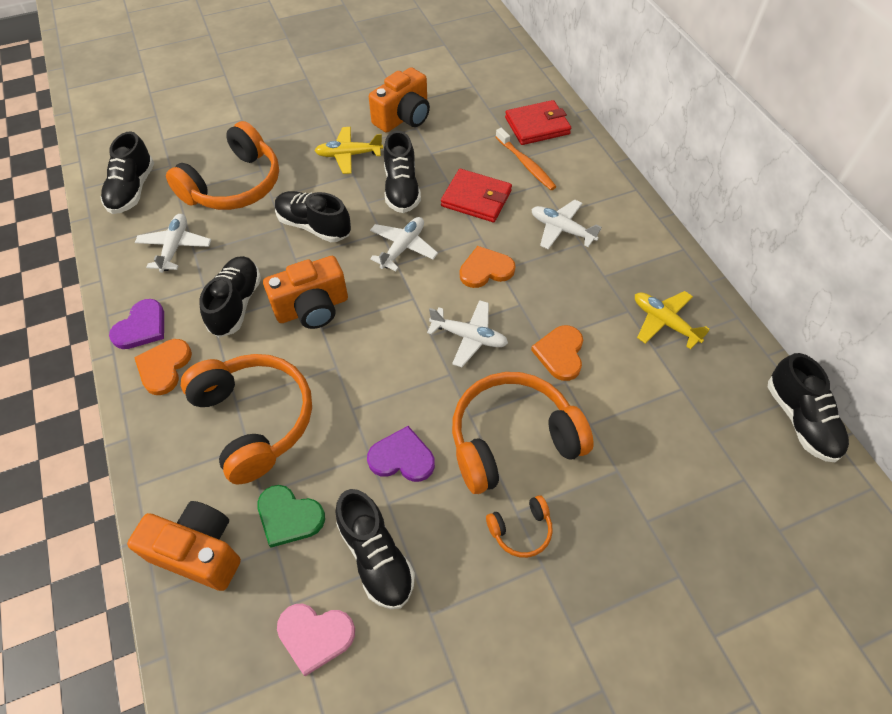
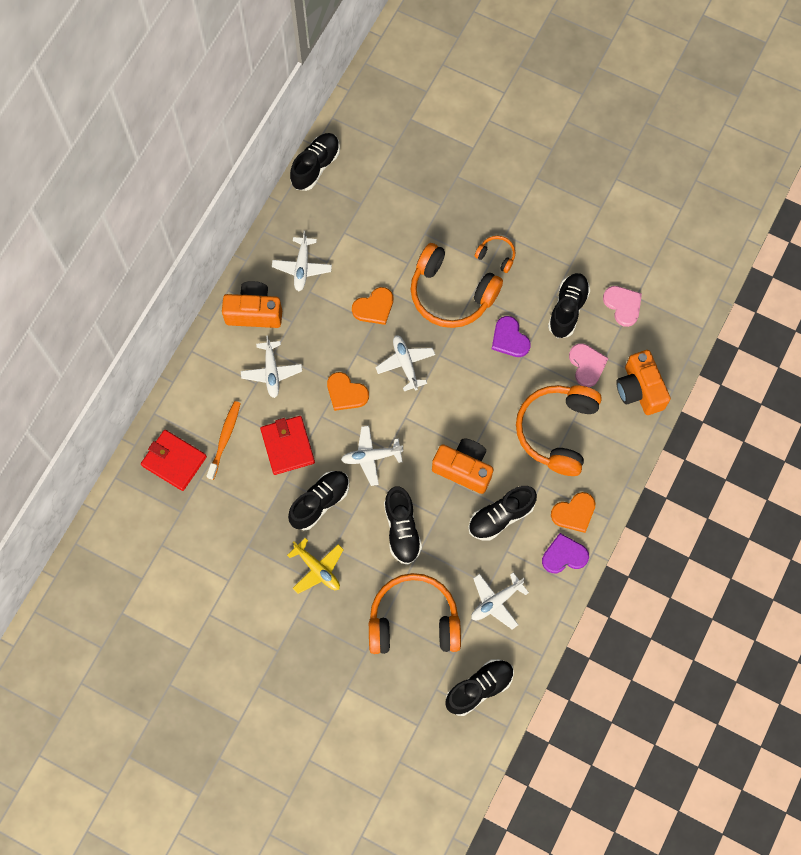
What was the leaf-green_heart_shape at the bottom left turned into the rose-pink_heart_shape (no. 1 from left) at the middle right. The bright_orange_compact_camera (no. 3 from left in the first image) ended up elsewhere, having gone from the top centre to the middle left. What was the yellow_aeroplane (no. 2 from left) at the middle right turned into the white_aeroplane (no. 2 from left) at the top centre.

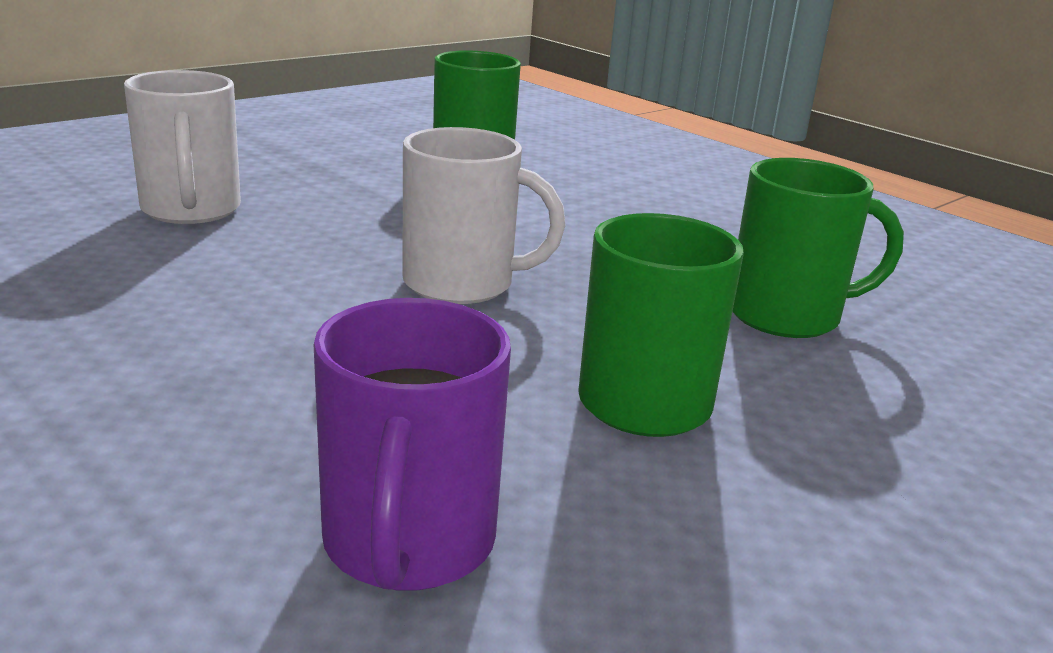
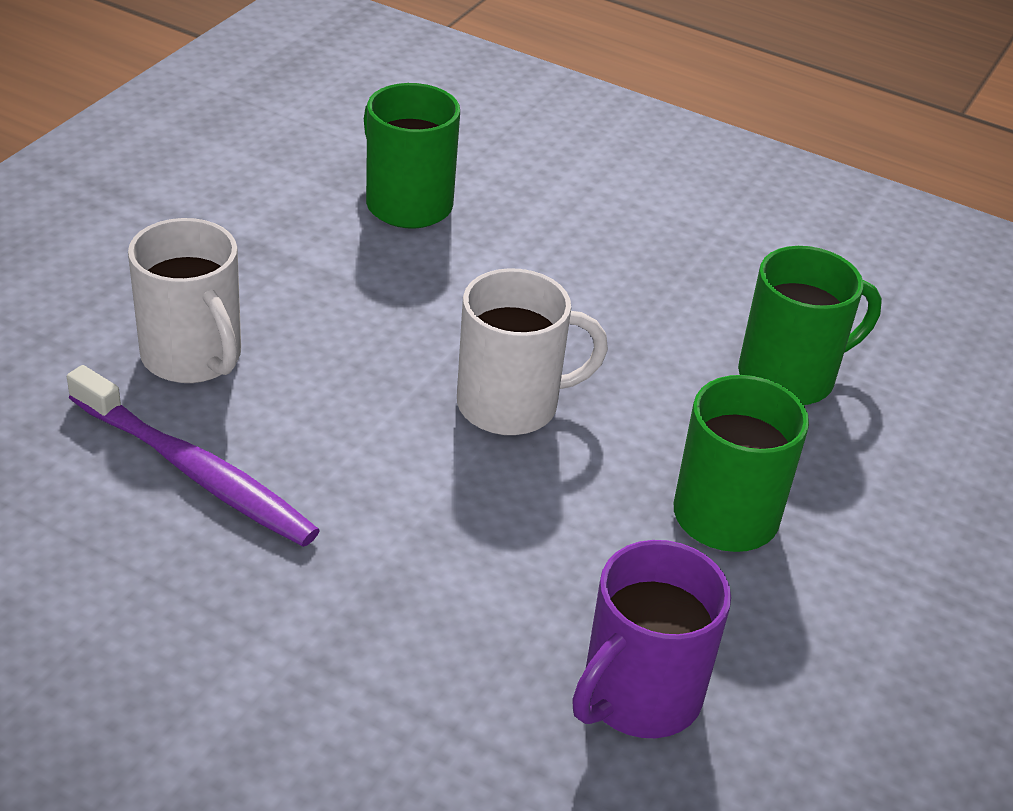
The purple_mug at the bottom centre ended up facing another way, 60 degrees clockwise from before. The second view gained the purple_tooth_brush at the middle left.

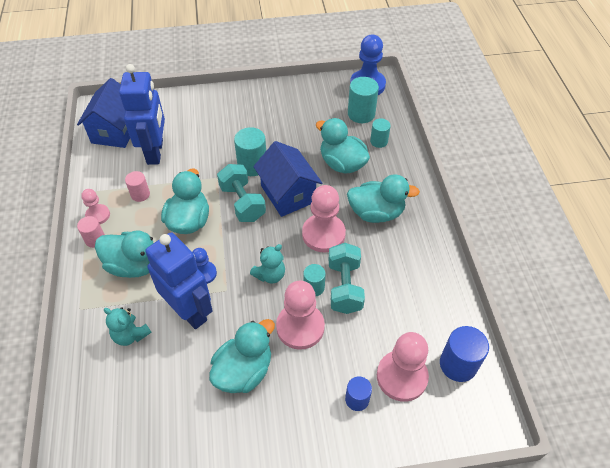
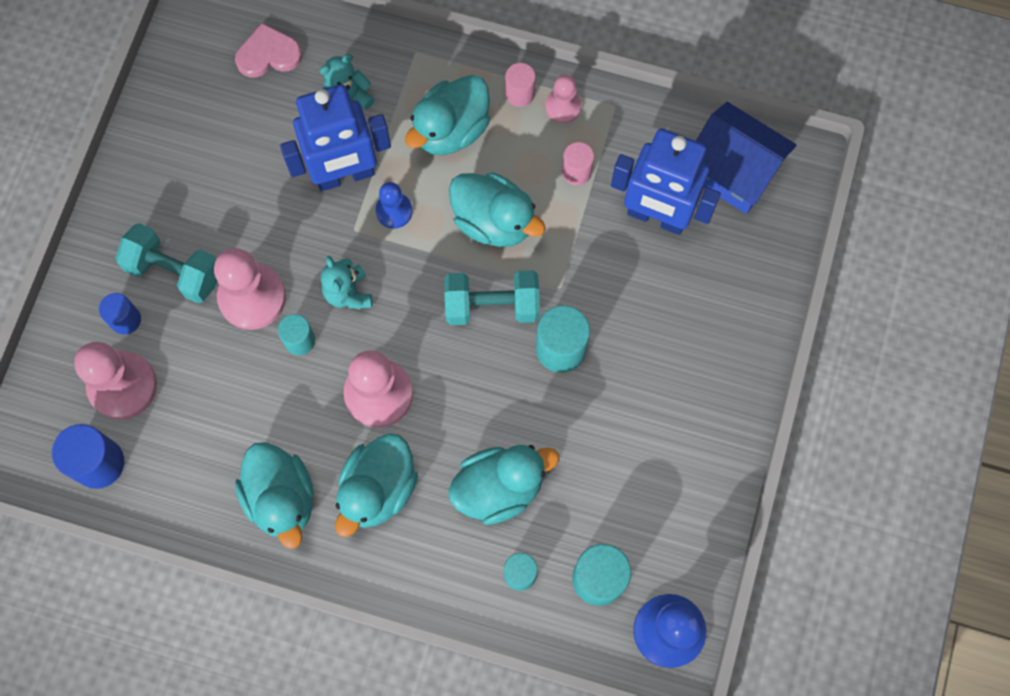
The teal_duck (no. 3 from left in the first image) ended up elsewhere, having gone from the bottom centre to the bottom left. The second view lost the cobalt_cottage (no. 2 from left) at the centre. The teal_free_weight (no. 2 from left in the first image) ended up elsewhere, having gone from the centre to the middle left. The second view gained the rose-pink_heart_shape at the top left.

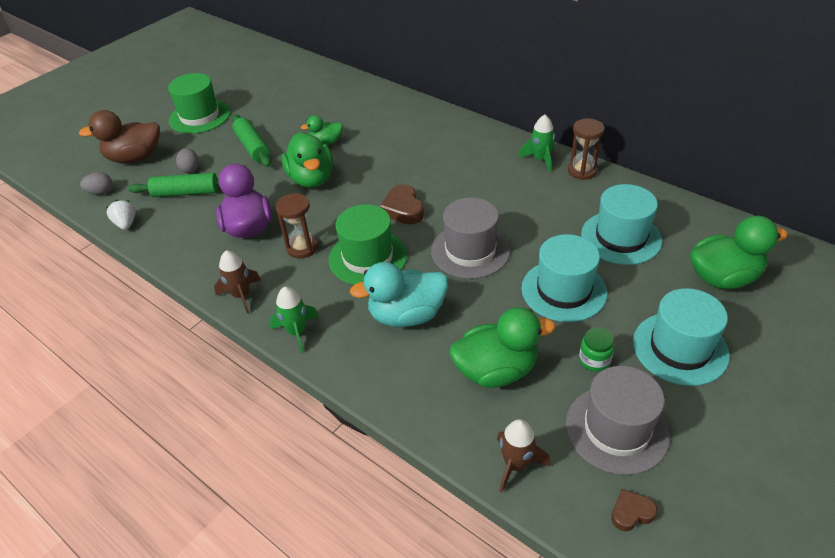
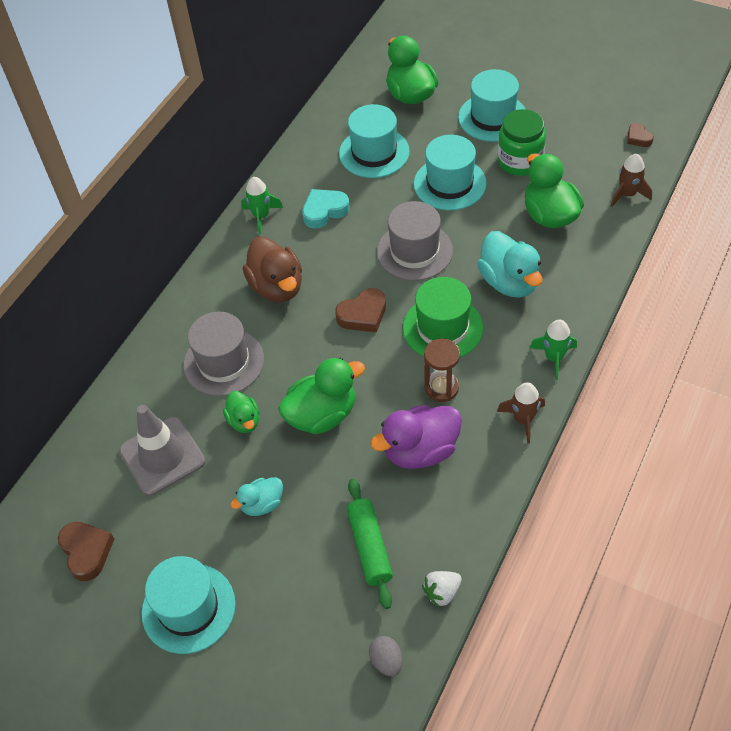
The dark_brown_duck ended up elsewhere, having gone from the top left to the centre. What was the leaf-green_hat (no. 1 from left) at the top left turned into the teal_hat (no. 1 from left) at the bottom left. The second view lost the grey_egg (no. 2 from left) at the top left. Where the leaf-green_pastry_roller (no. 2 from left) stood at the top left, the teal_duck (no. 1 from left) came to stand at the bottom centre. The grey_hat (no. 2 from left in the first image) ended up elsewhere, having gone from the bottom right to the middle left. The second view lost the dark_brown_sand_timer (no. 2 from left) at the top right. The size of the leaf-green_jam_jar at the middle right changed by a factor of 1.87. The second view gained the dark_brown_heart_shape (no. 1 from left) at the bottom left. The second view gained the grey_safety_cone at the middle left. The second view gained the teal_heart_shape at the top centre.

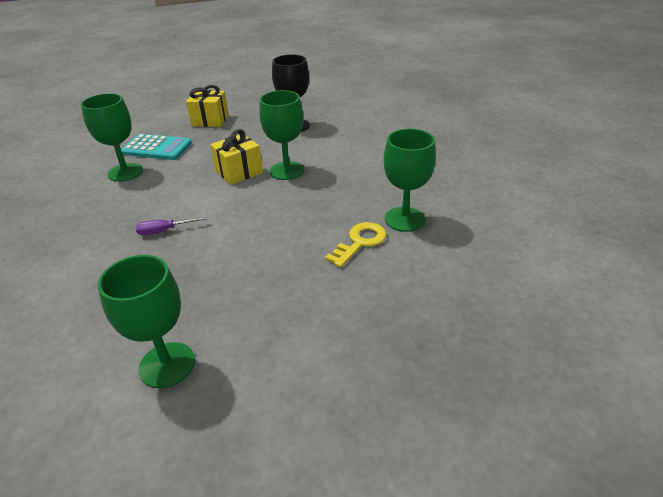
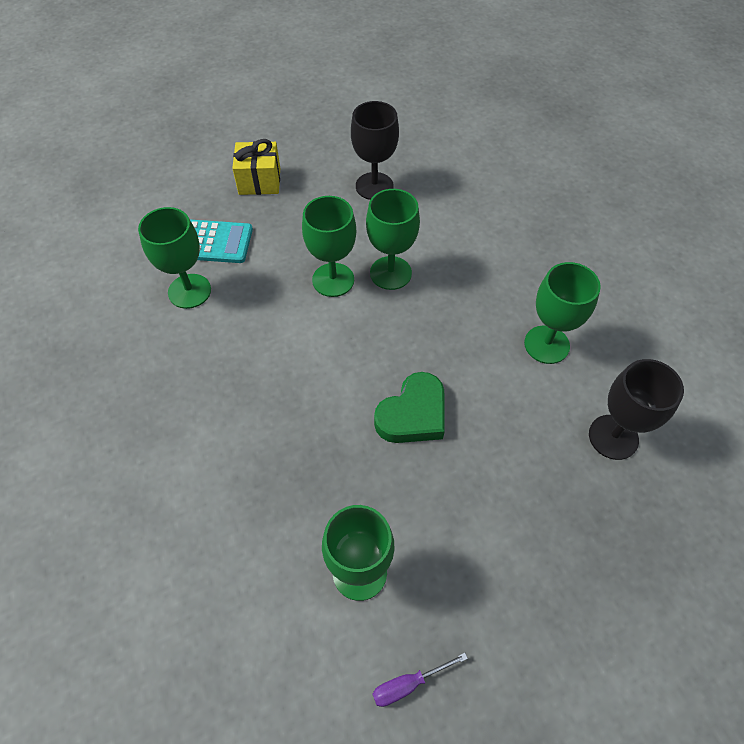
The purple_hand_screwdriver ended up elsewhere, having gone from the middle left to the bottom centre. Where the yellow_wrapped_gift (no. 2 from left) stood at the top centre, the leaf-green_goblet (no. 2 from left) came to stand at the top centre. The second view lost the yellow_latchkey at the centre. The second view gained the leaf-green_heart_shape at the centre. The second view gained the black_goblet (no. 2 from left) at the middle right.

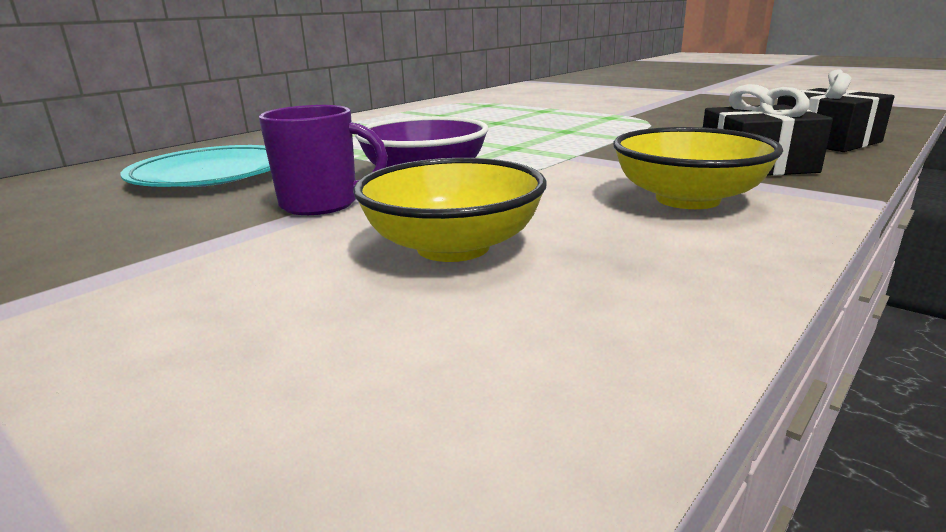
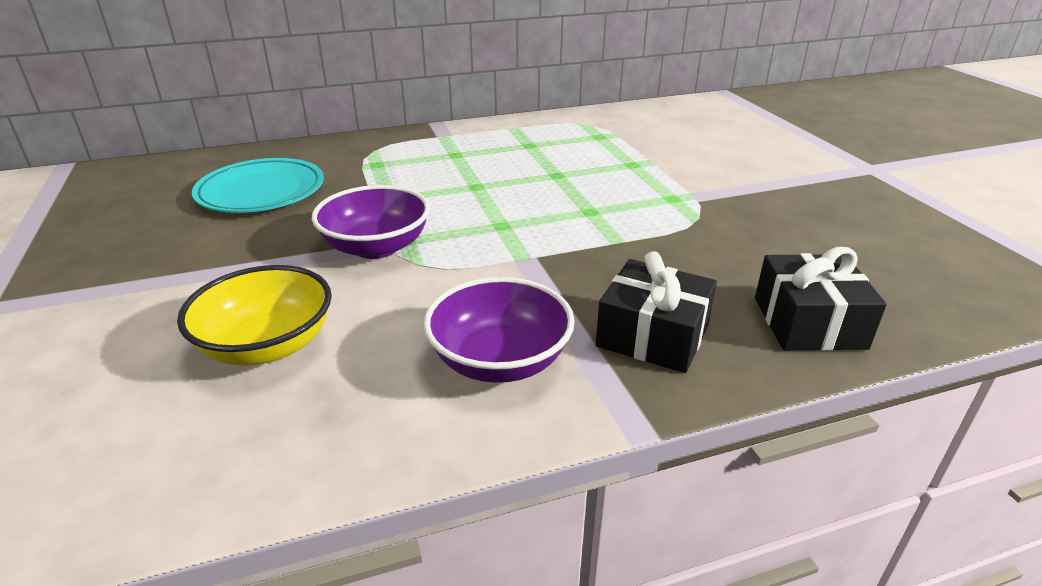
The second view lost the purple_mug at the top centre. What was the yellow_bowl (no. 2 from left) at the top right turned into the purple_bowl (no. 2 from left) at the centre.

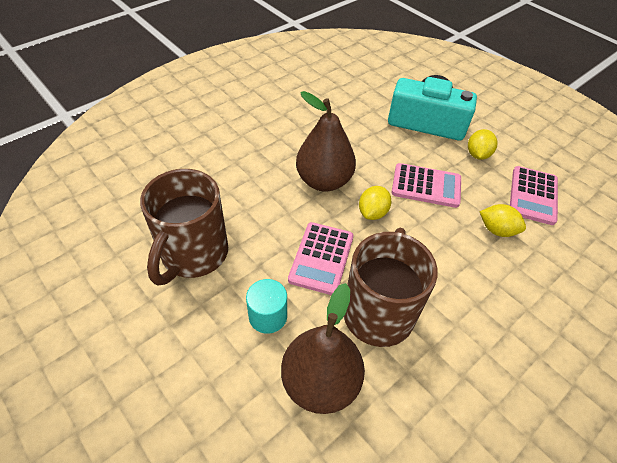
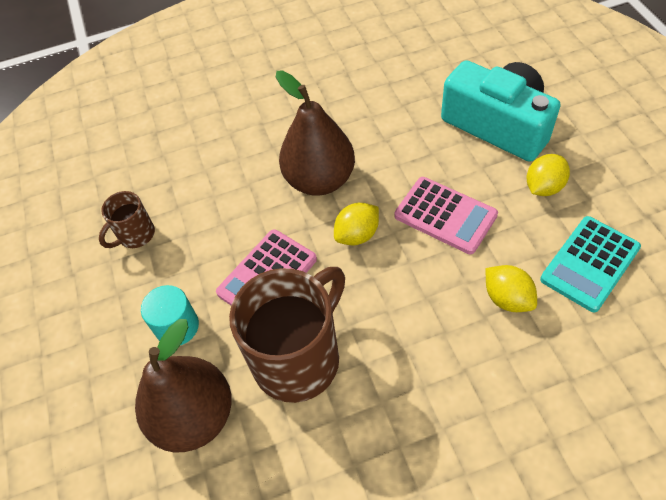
The size of the dark_brown_mug (no. 1 from left) at the middle left changed by a factor of 0.49. What was the rose-pink_calculator (no. 3 from left) at the middle right turned into the teal_calculator at the middle right.

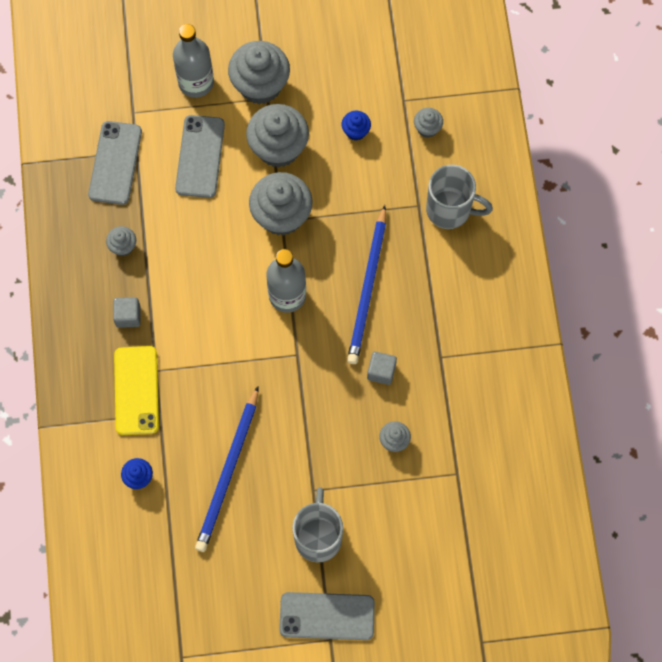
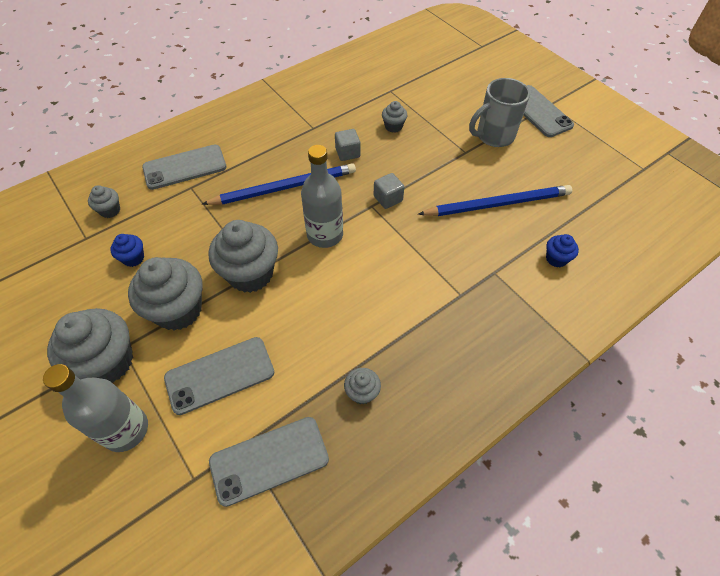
The grey_block (no. 1 from left in the first image) ended up elsewhere, having gone from the middle left to the top centre. The second view lost the yellow_mobile_phone at the middle left. Where the grey_mug (no. 2 from left) stood at the top right, the grey_mobile_phone (no. 1 from left) came to stand at the top left.

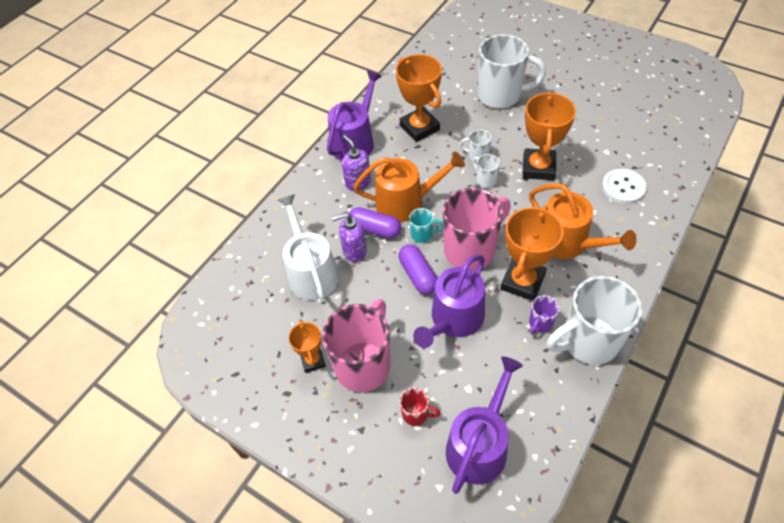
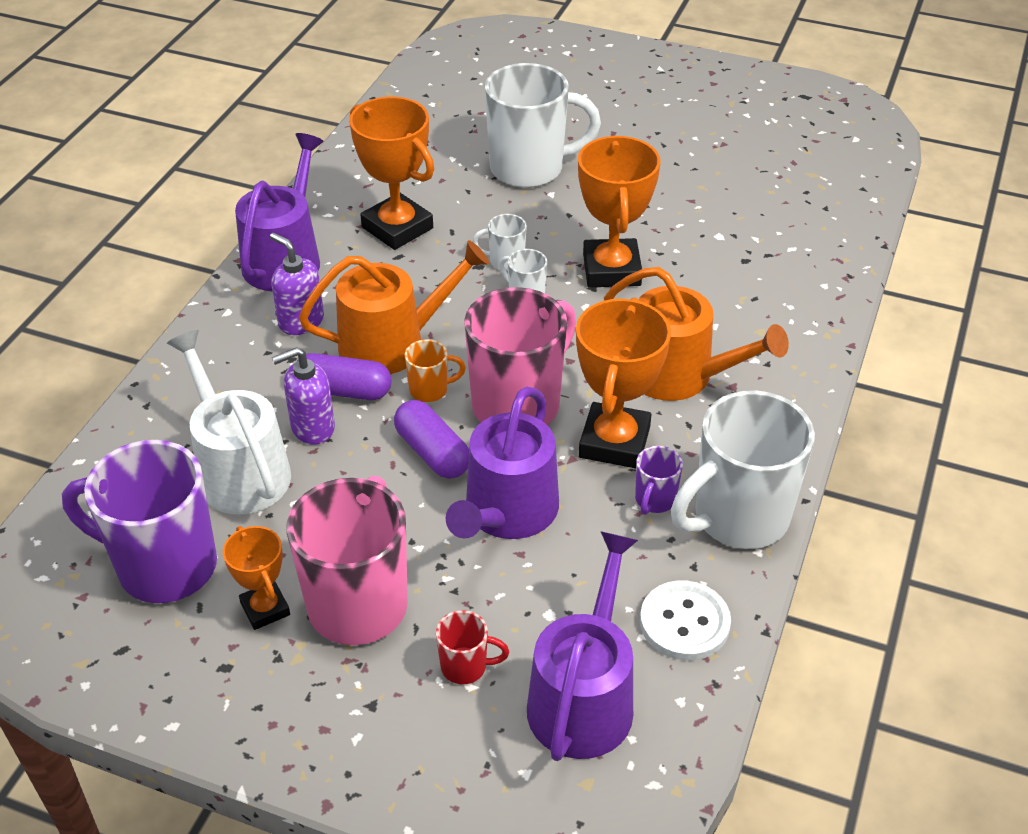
What was the teal_mug at the centre turned into the bright_orange_mug at the centre. The white_button ended up elsewhere, having gone from the middle right to the bottom centre. The second view gained the purple_mug (no. 1 from left) at the middle left.

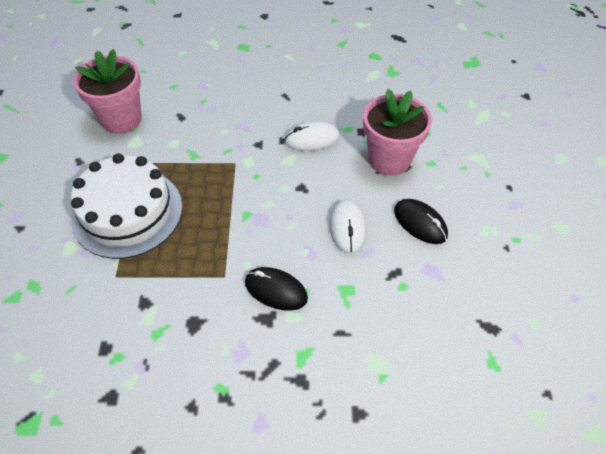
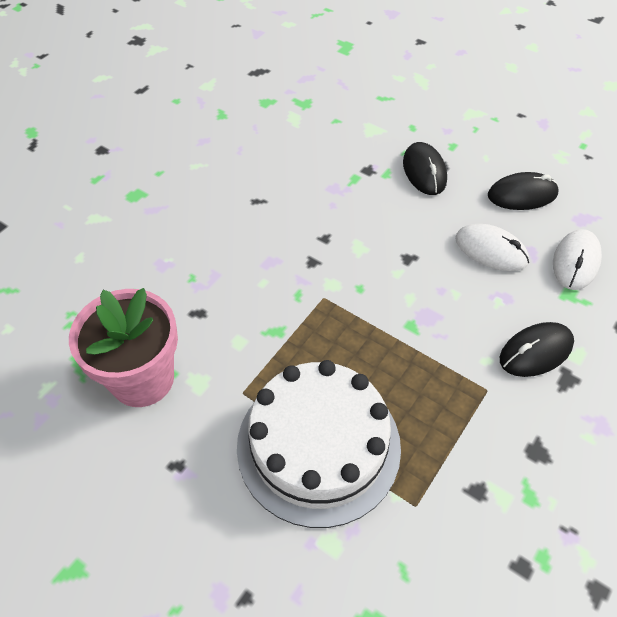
The white_mouse (no. 1 from left in the first image) ended up elsewhere, having gone from the top centre to the middle right. Where the rose-pink_flower_pot (no. 2 from left) stood at the top centre, the black_mouse (no. 1 from left) came to stand at the top right.

